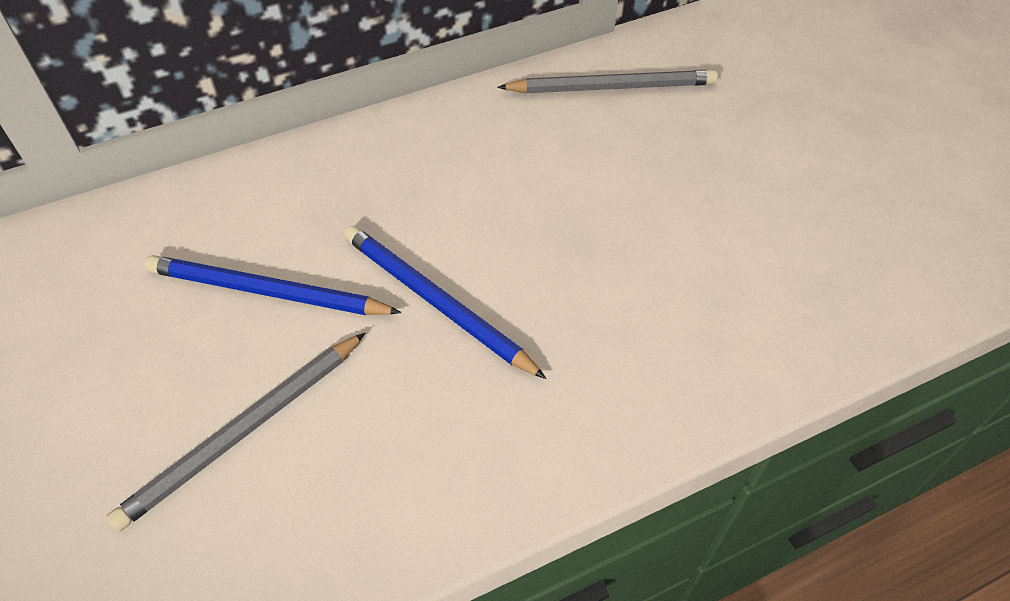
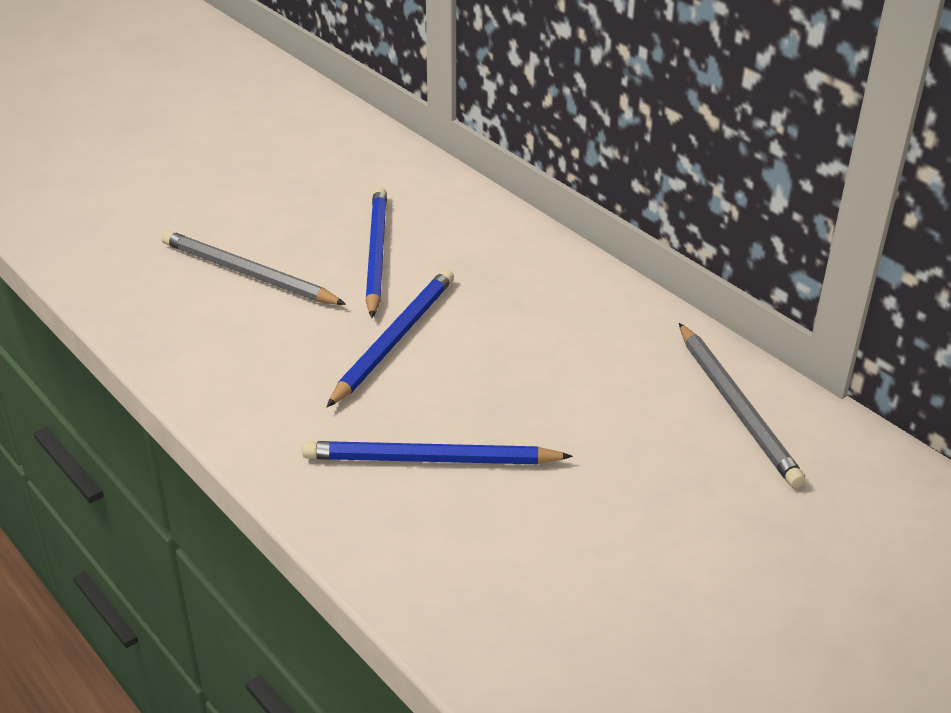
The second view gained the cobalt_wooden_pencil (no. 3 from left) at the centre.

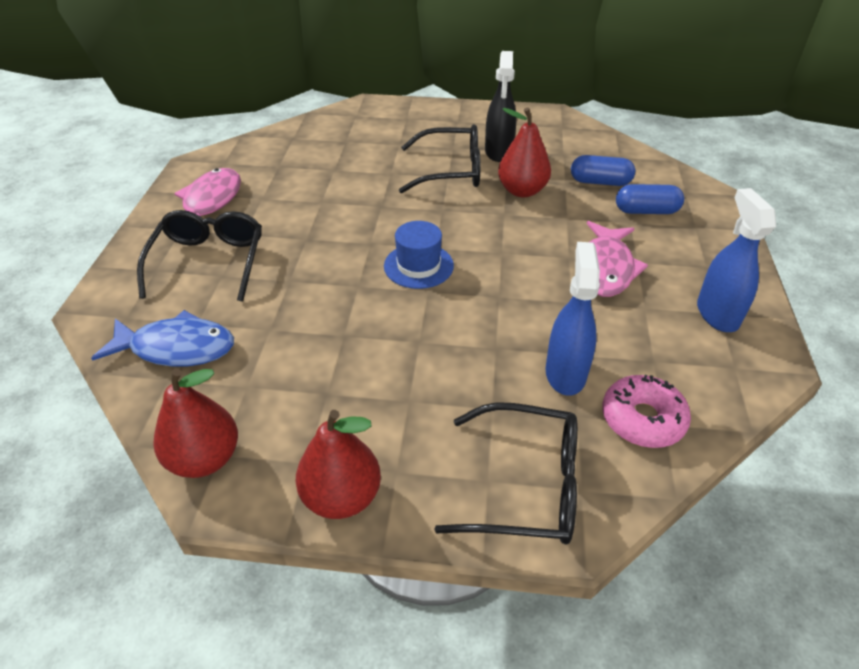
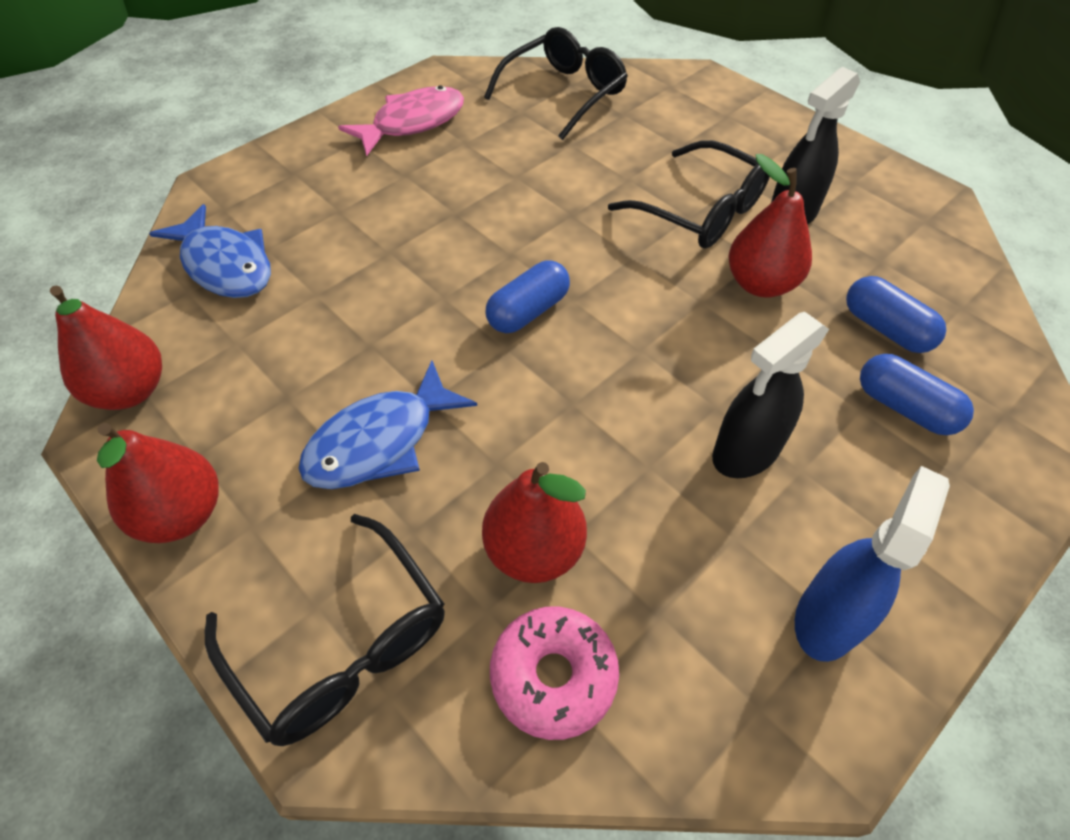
The black_spectacles (no. 1 from left in the first image) ended up elsewhere, having gone from the middle left to the top centre. Where the cobalt_hat stood at the centre, the cobalt_capsule (no. 1 from left) came to stand at the centre. Where the cobalt_sprayer (no. 1 from left) stood at the centre, the crimson_pear (no. 3 from left) came to stand at the centre. Where the rose-pink_fish (no. 2 from left) stood at the middle right, the black_sprayer (no. 1 from left) came to stand at the middle right. The second view gained the cobalt_fish (no. 2 from left) at the centre.

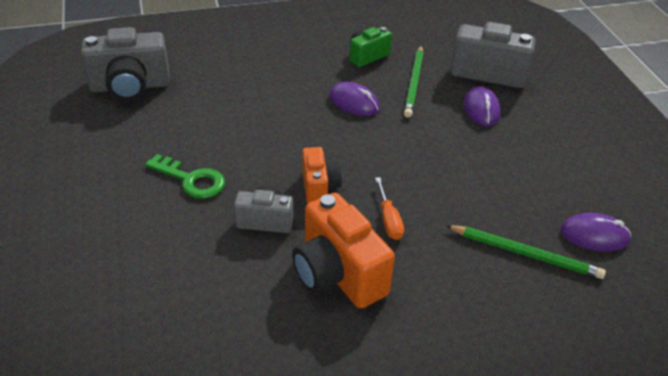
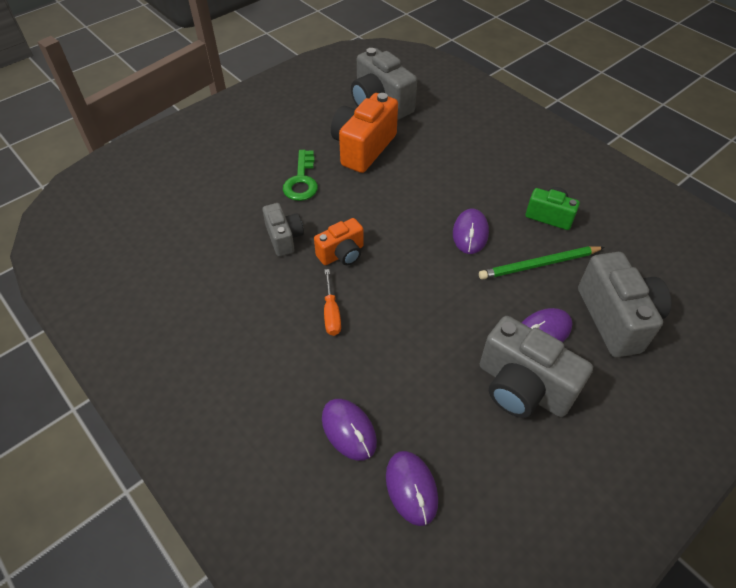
The bright_orange_compact_camera (no. 2 from left) ended up elsewhere, having gone from the bottom centre to the top centre. The bright_orange_hand_screwdriver at the centre ended up facing another way, 60 degrees counterclockwise from before. Where the leaf-green_wooden_pencil (no. 2 from left) stood at the bottom right, the purple_mouse (no. 1 from left) came to stand at the bottom centre. The second view gained the grey_compact_camera (no. 3 from left) at the middle right.

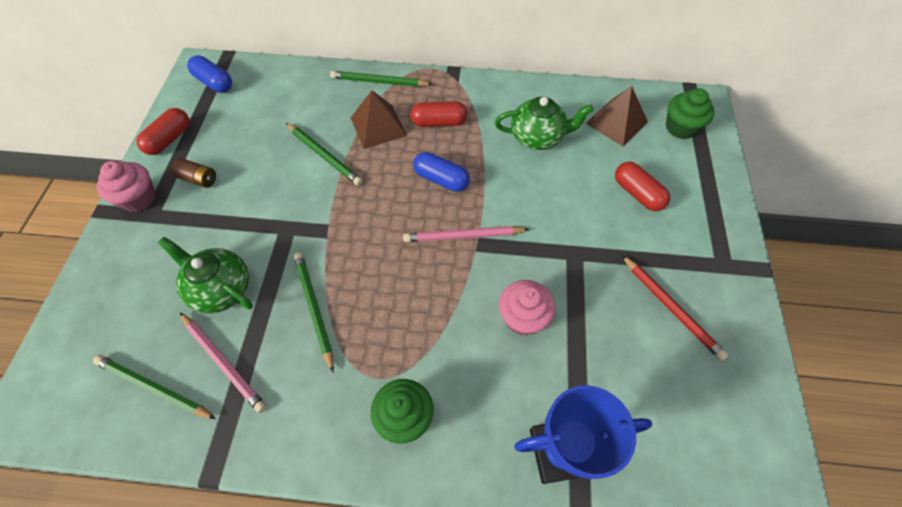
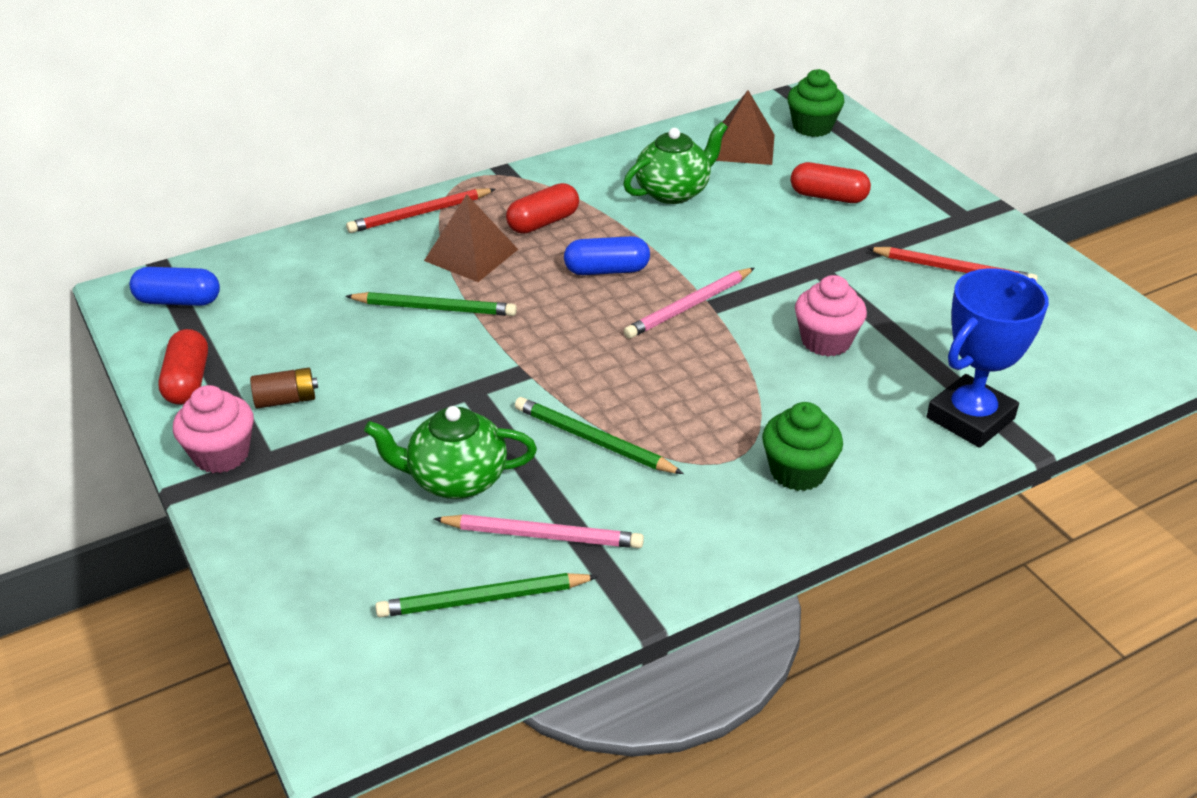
What was the leaf-green_wooden_pencil (no. 4 from left) at the top centre turned into the crimson_wooden_pencil (no. 1 from left) at the top centre.

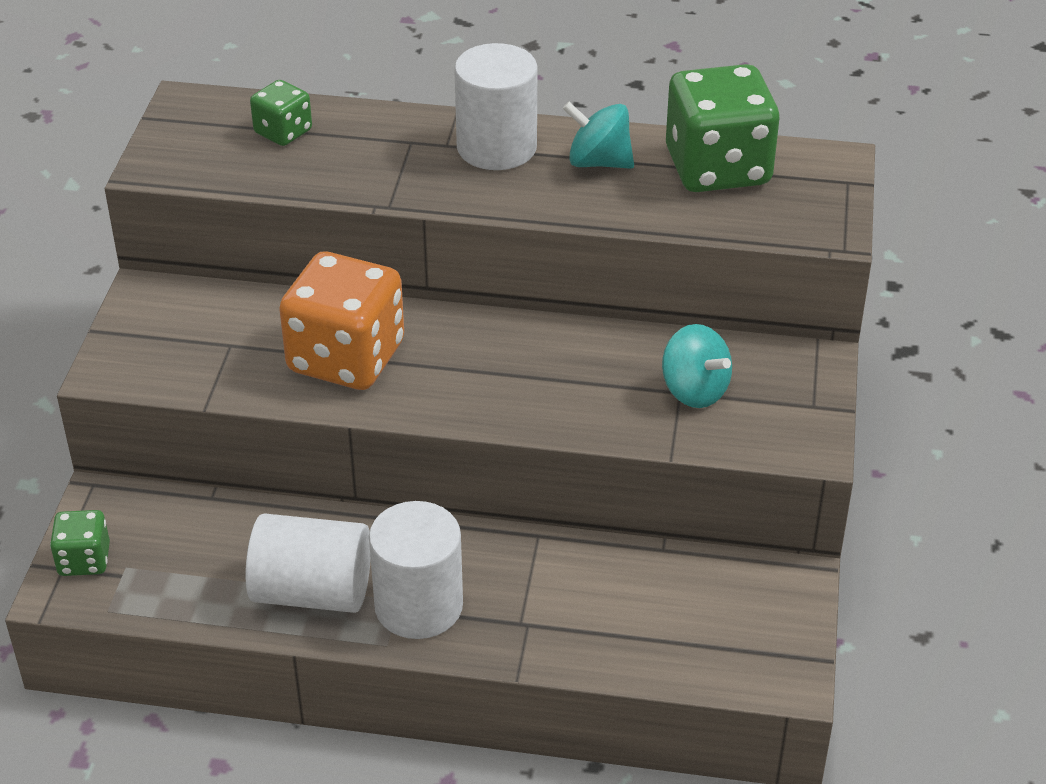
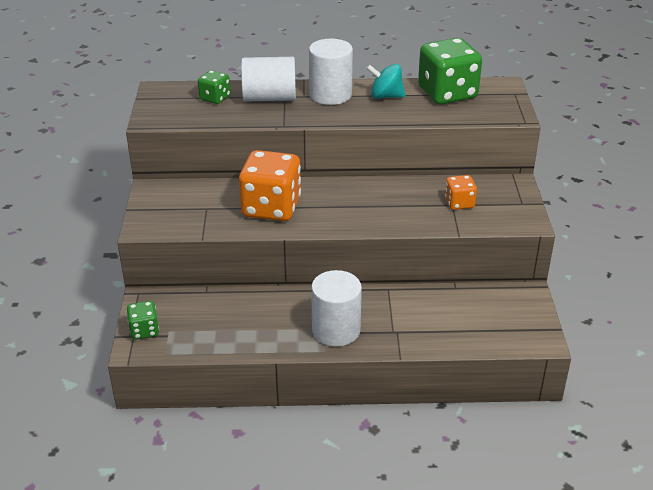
The white_cylinder_shape (no. 1 from left) ended up elsewhere, having gone from the bottom left to the top centre. Where the teal_spinning_top (no. 2 from left) stood at the centre, the bright_orange_game_die (no. 2 from left) came to stand at the middle right.

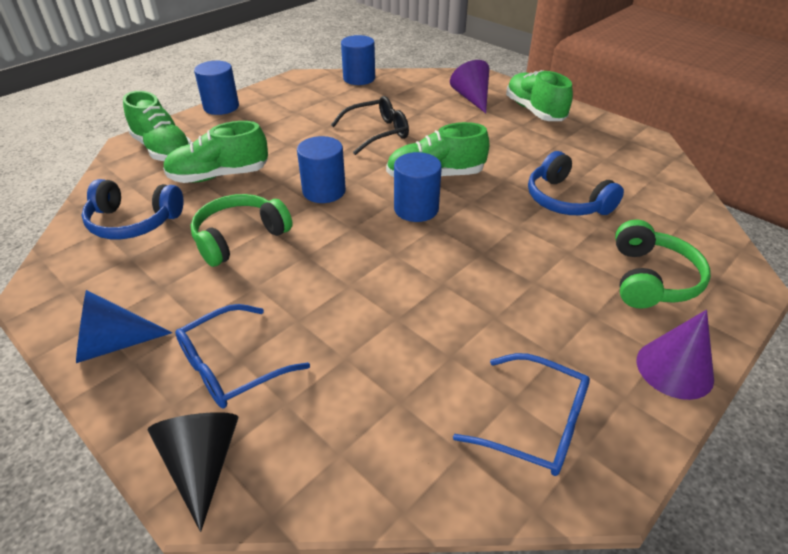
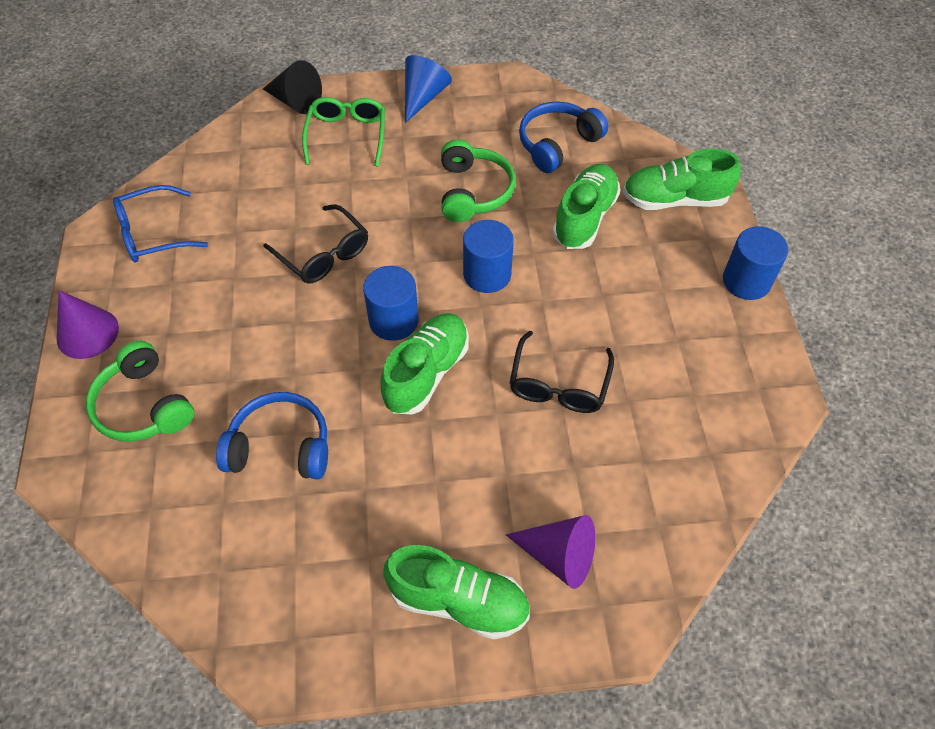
What was the cobalt_spectacles (no. 1 from left) at the middle left turned into the leaf-green_spectacles at the top centre. The second view lost the cobalt_cylinder_shape (no. 3 from left) at the top centre. The second view gained the black_spectacles (no. 1 from left) at the centre.

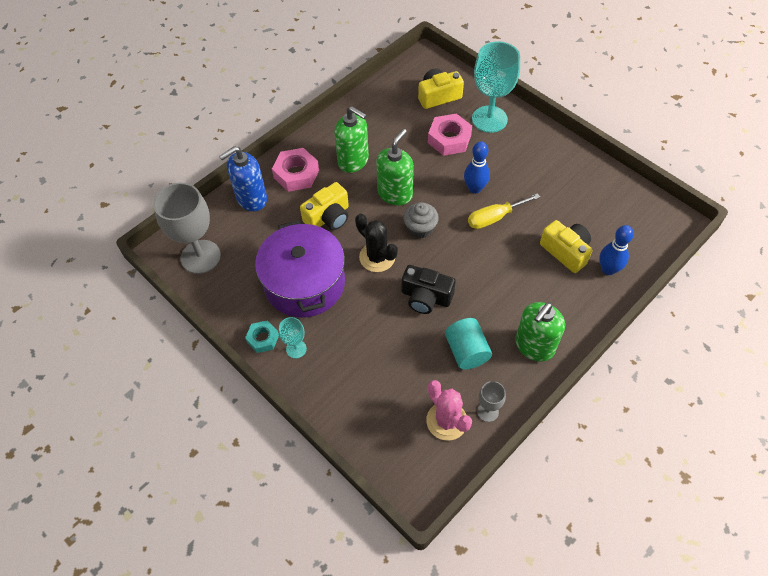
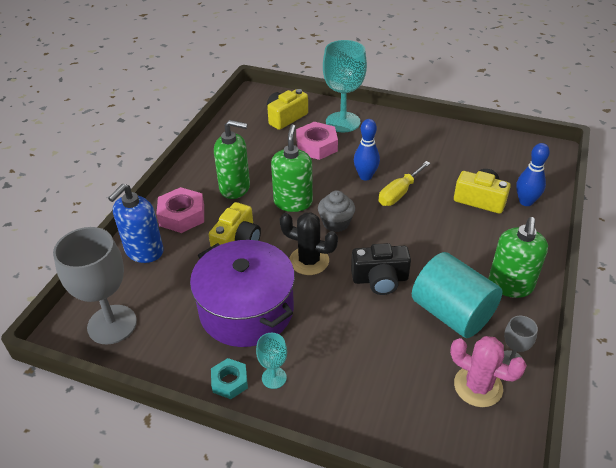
The size of the teal_cylinder_shape at the centre changed by a factor of 1.51.

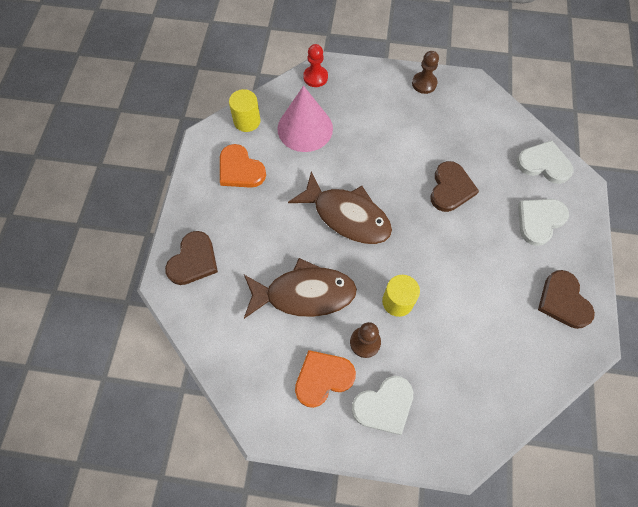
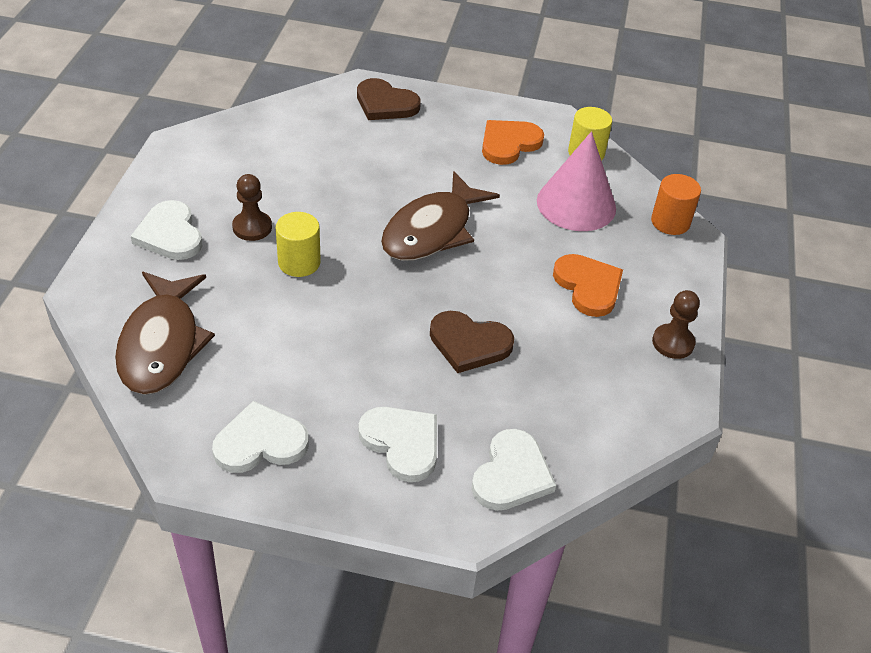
The dark_brown_fish (no. 1 from left) ended up elsewhere, having gone from the centre to the middle left. The bright_orange_heart_shape (no. 2 from left) ended up elsewhere, having gone from the bottom centre to the middle right. Where the crimson_game_pawn stood at the top centre, the bright_orange_cylinder_shape came to stand at the top right. What was the dark_brown_heart_shape (no. 3 from left) at the middle right turned into the white_heart_shape (no. 2 from left) at the bottom left.

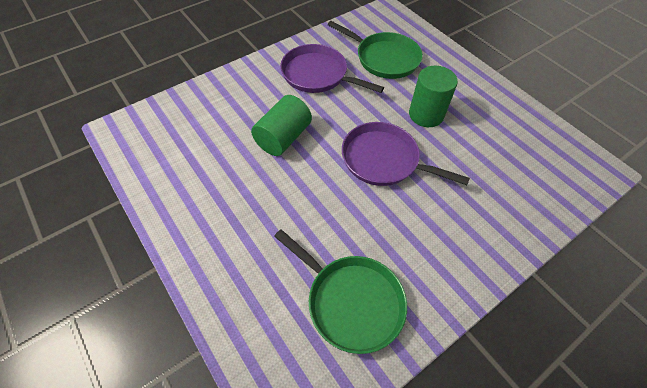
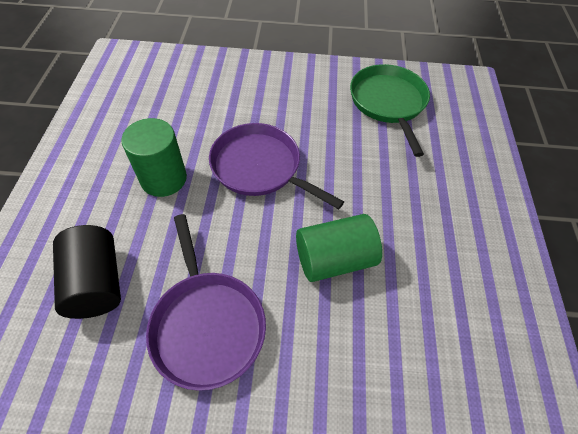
Where the leaf-green_frying_pan (no. 2 from left) stood at the top centre, the black_cylinder_shape came to stand at the middle left. The purple_frying_pan (no. 2 from left) at the centre ended up facing another way, 150 degrees clockwise from before.

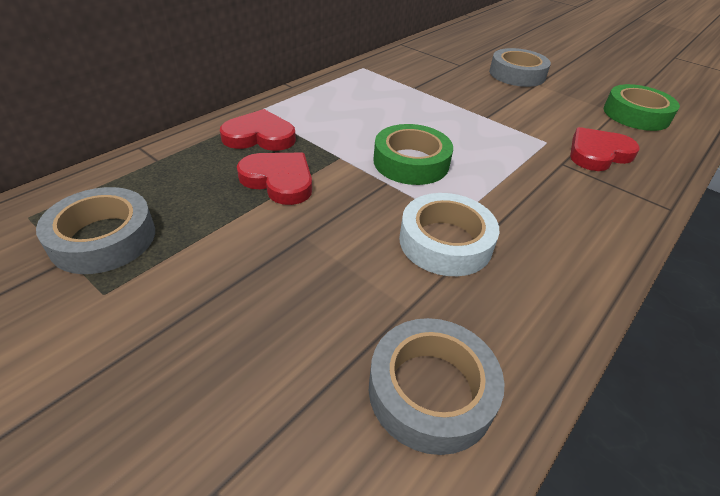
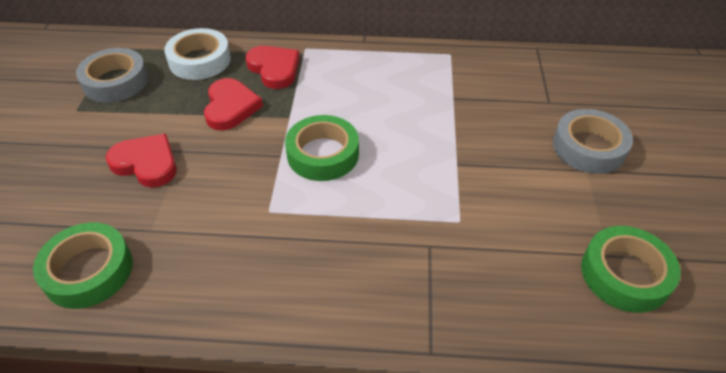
What was the grey_roll_of_tape (no. 2 from left) at the bottom centre turned into the leaf-green_roll_of_tape (no. 1 from left) at the bottom left. The white_roll_of_tape ended up elsewhere, having gone from the centre to the top left. The crimson_heart_shape (no. 3 from left in the first image) ended up elsewhere, having gone from the top right to the middle left.

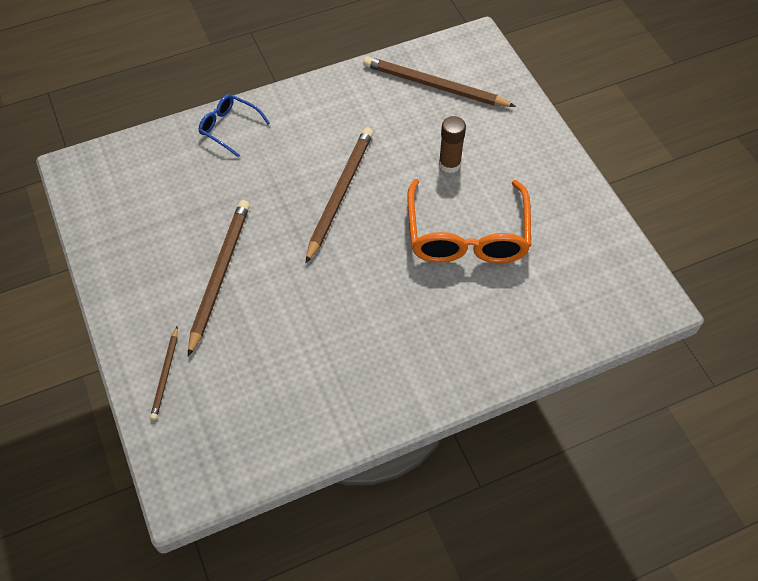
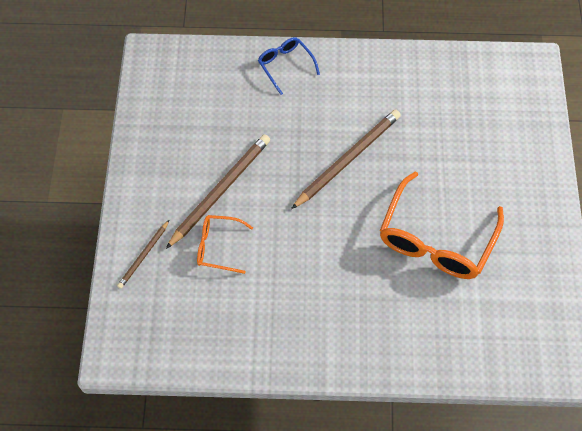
The second view lost the dark_brown_wooden_pencil (no. 4 from left) at the top centre. The second view lost the dark_brown_stick_of_glue at the top centre. The second view gained the bright_orange_spectacles (no. 1 from left) at the centre.

